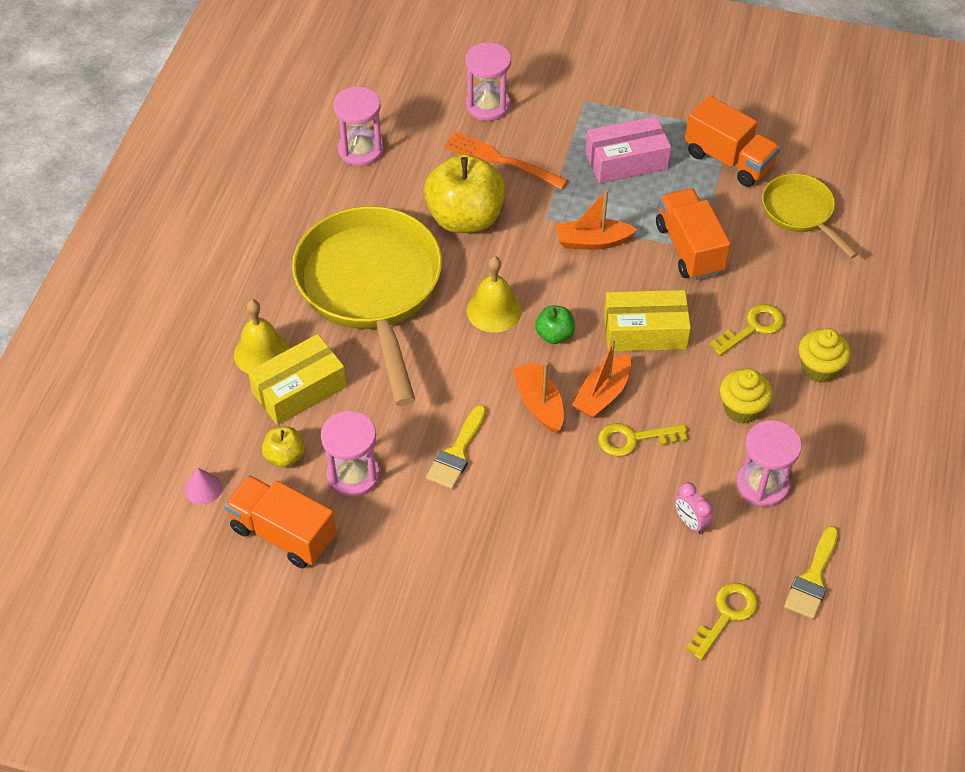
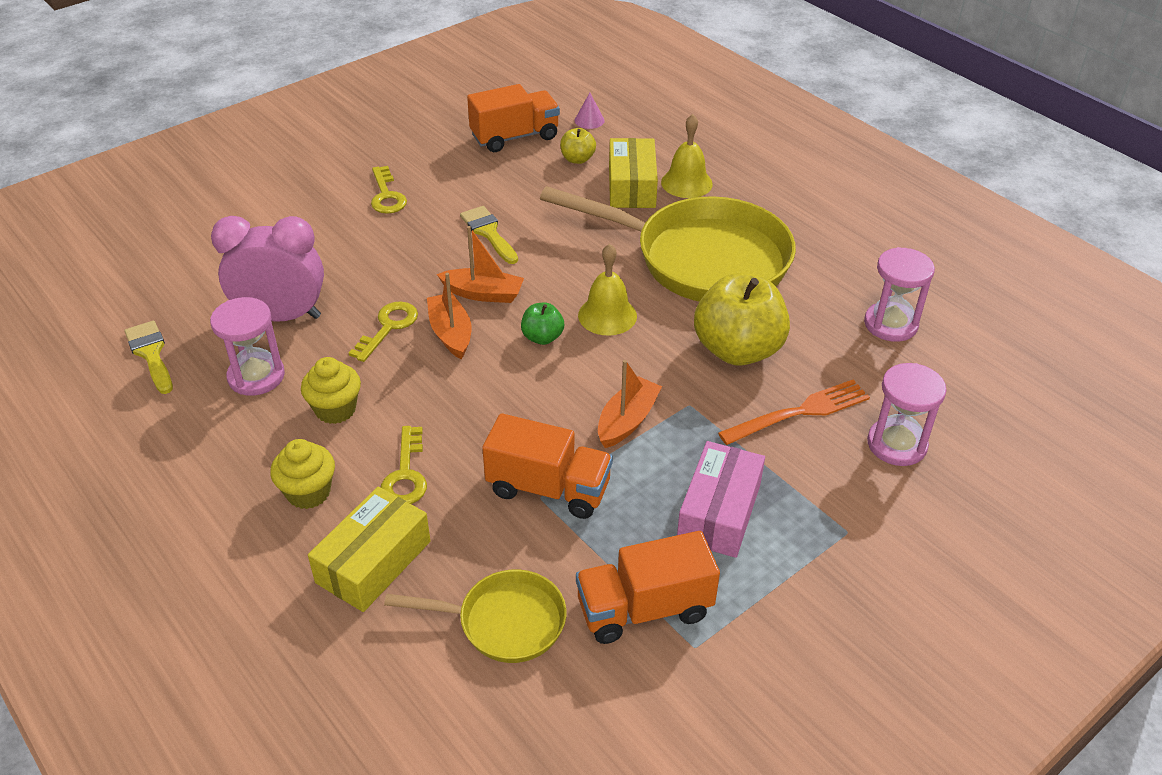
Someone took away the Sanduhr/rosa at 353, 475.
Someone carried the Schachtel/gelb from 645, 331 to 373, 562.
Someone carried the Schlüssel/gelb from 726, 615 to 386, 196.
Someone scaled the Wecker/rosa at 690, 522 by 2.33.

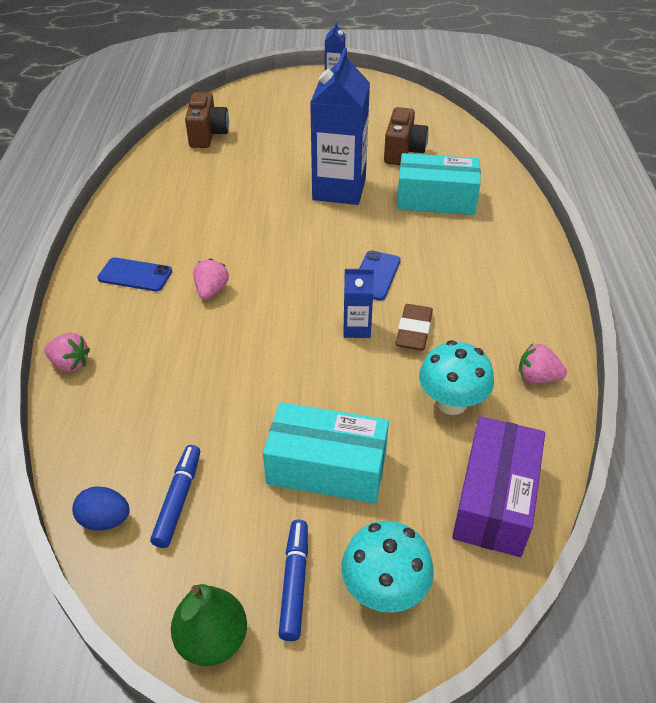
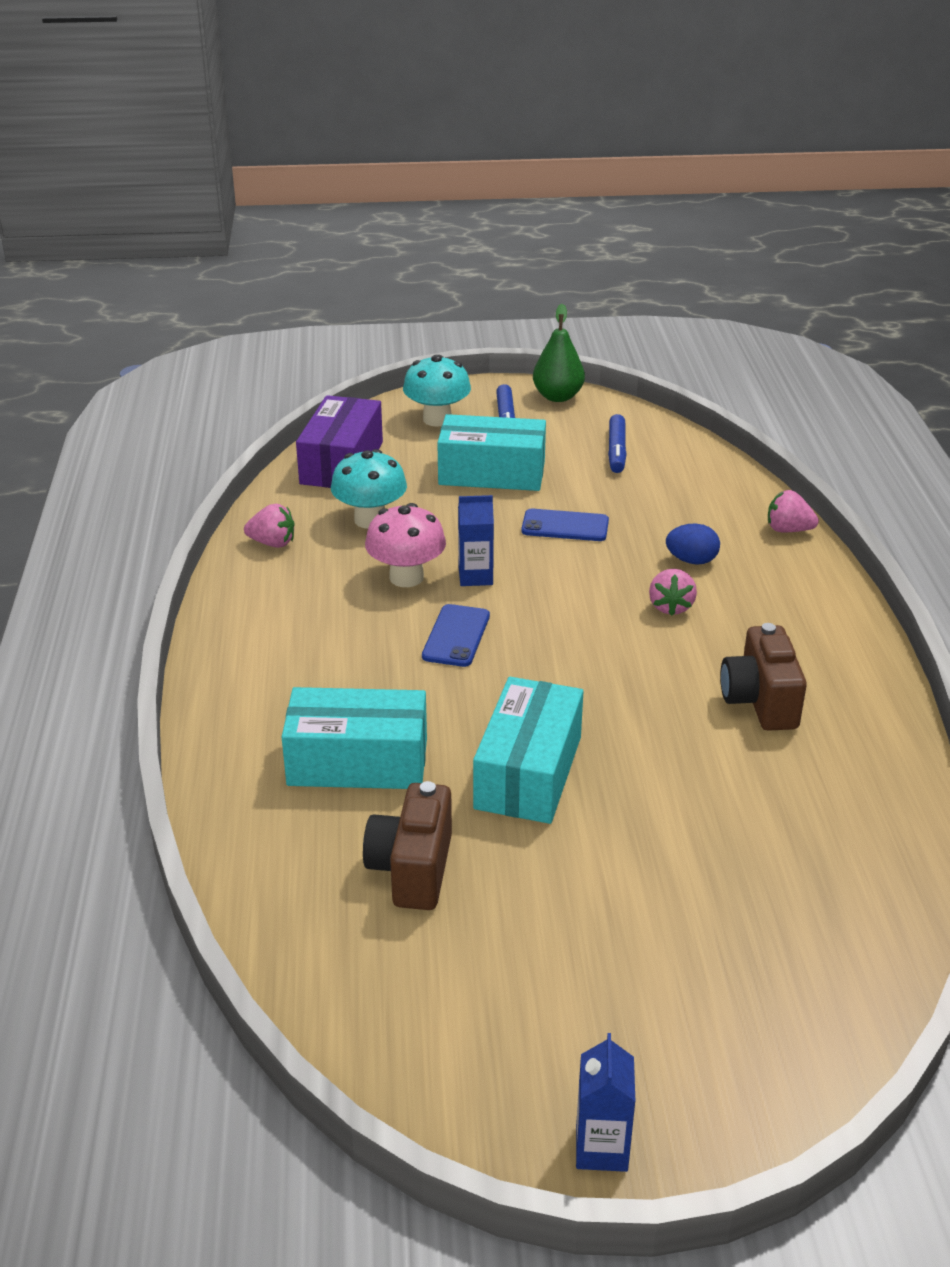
Someone carried the Ei/blau from 105, 520 to 691, 561.
Someone carried the Handy/blau from 135, 275 to 565, 526.
Someone carried the Kamera/braun from 208, 135 to 760, 702.
Someone swapped the Getränkekarton/blau at 339, 189 for the Schachtel/türkis at 528, 772.
Someone swapped the Radiergummi/braun at 414, 331 for the Pilz/rosa at 406, 577.

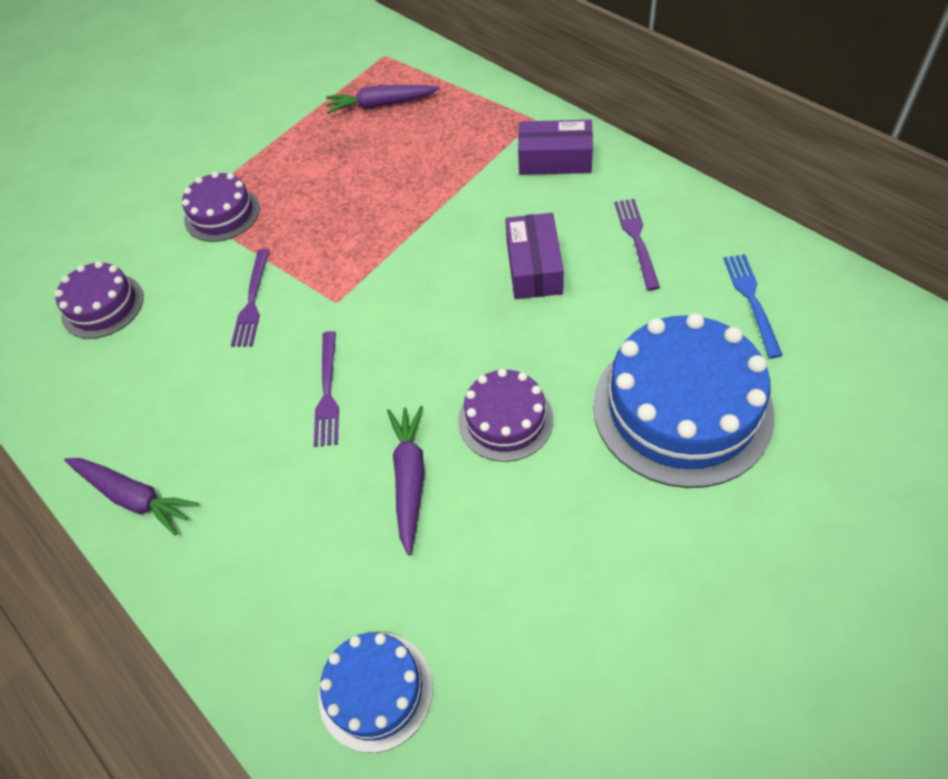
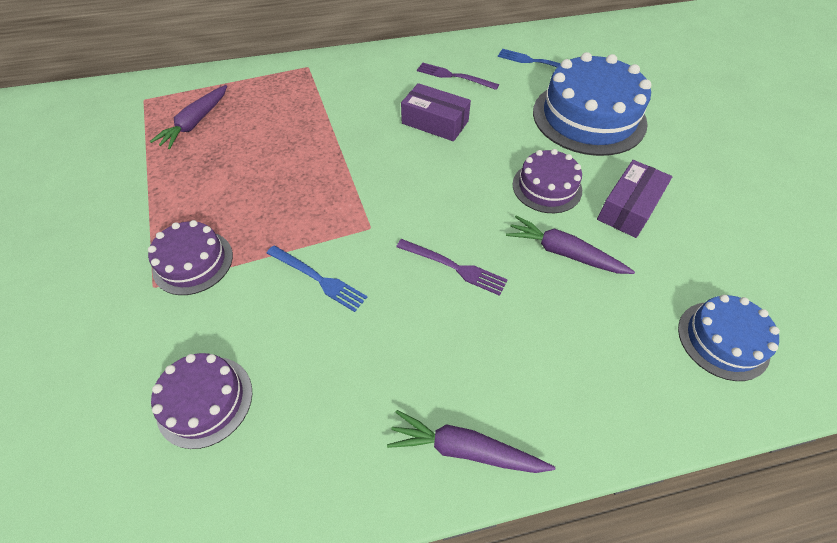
Someone carried the Schachtel/lila from 555, 159 to 629, 208.
Someone repainted the Gabel/lila at 252, 301, which became the Gabel/blau at 318, 278.
Someone rotated the Karotte/lila at 134, 497 by 135 degrees counterclockwise.

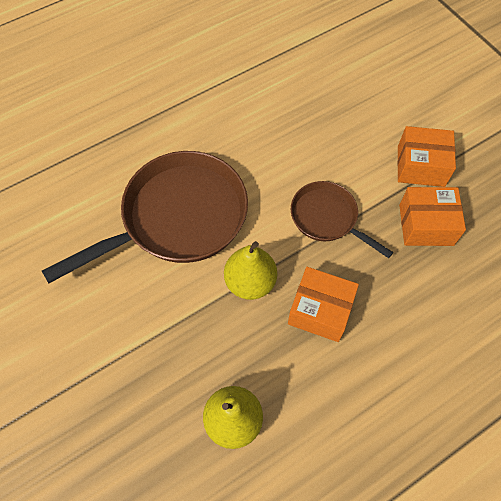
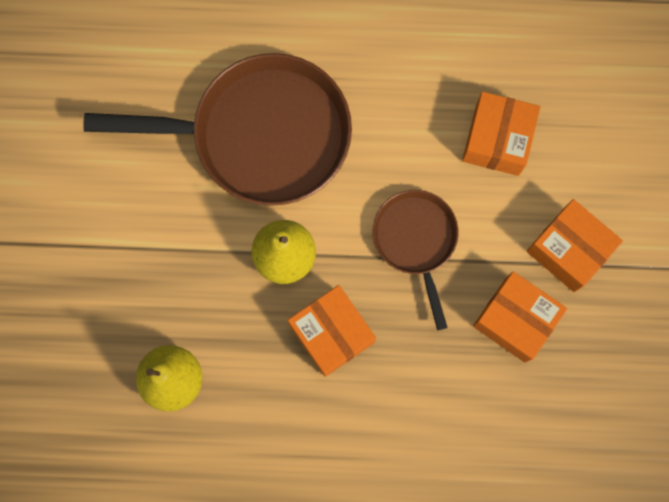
Someone put down the Schachtel/orange at 497, 140.

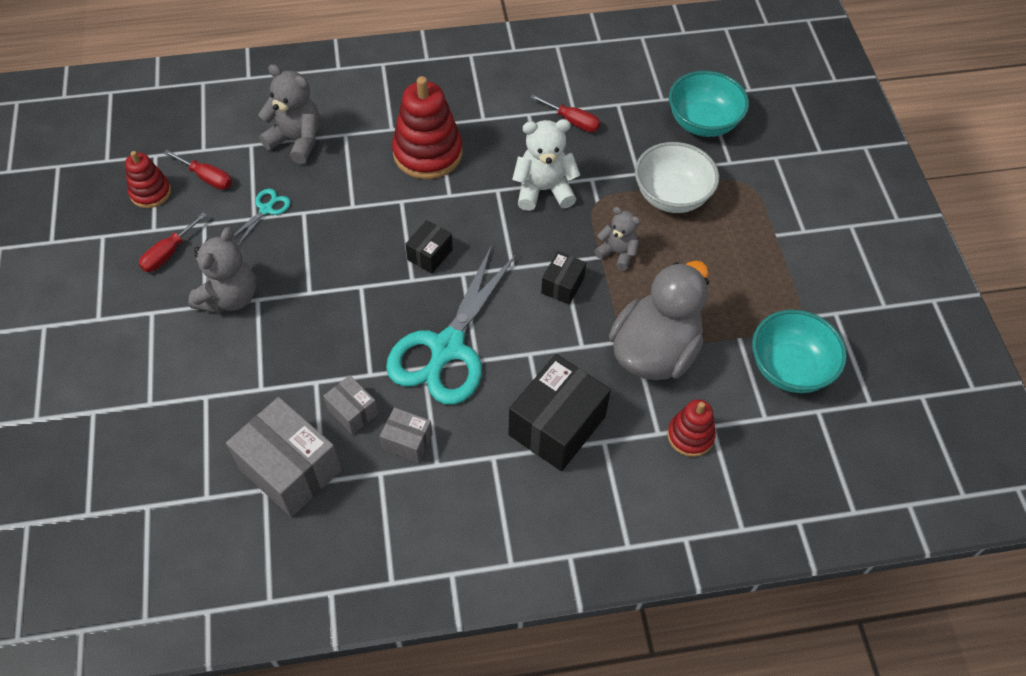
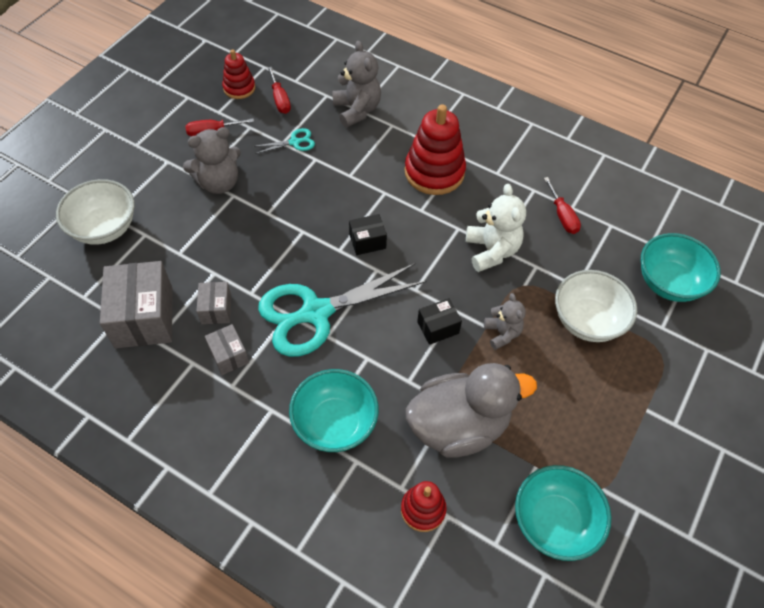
Someone put down the Schüssel/weiß at 104, 228.
Someone swapped the Schachtel/schwarz at 557, 425 for the Schüssel/türkis at 335, 423.
Someone rotated the Teddybär/weiß at 544, 190 by 45 degrees clockwise.

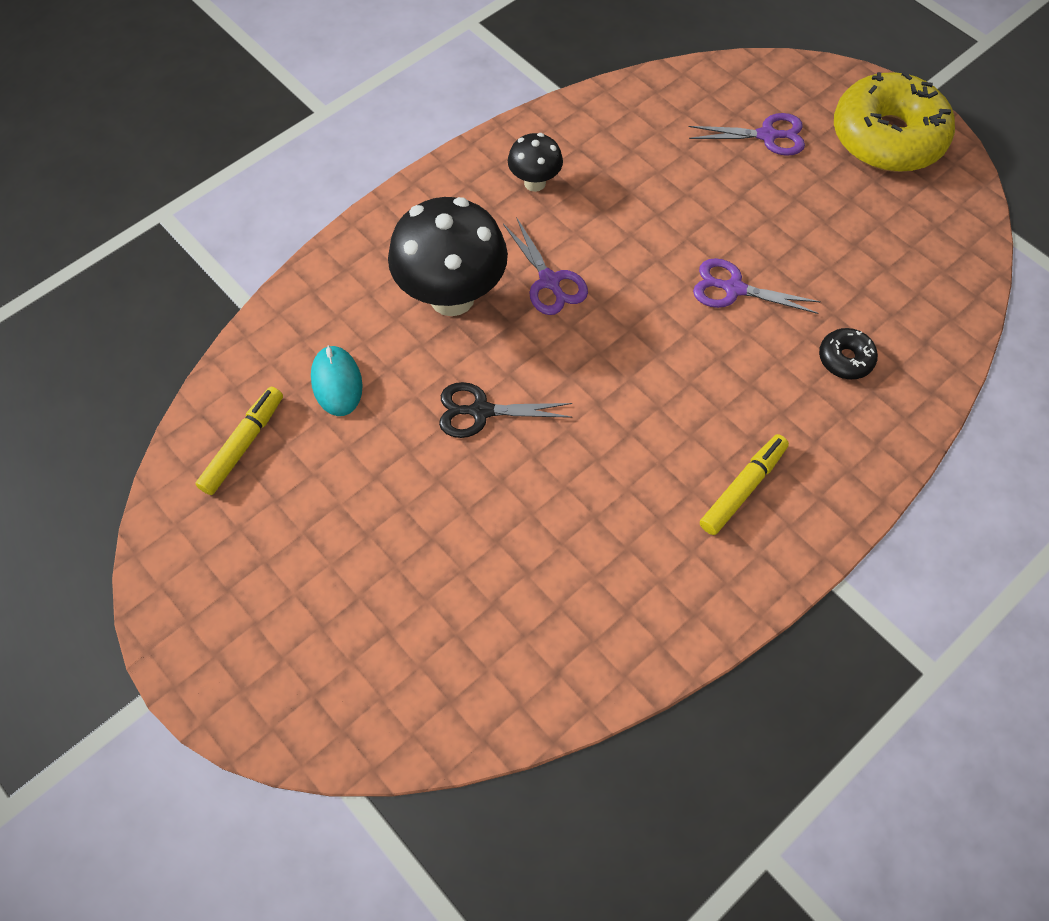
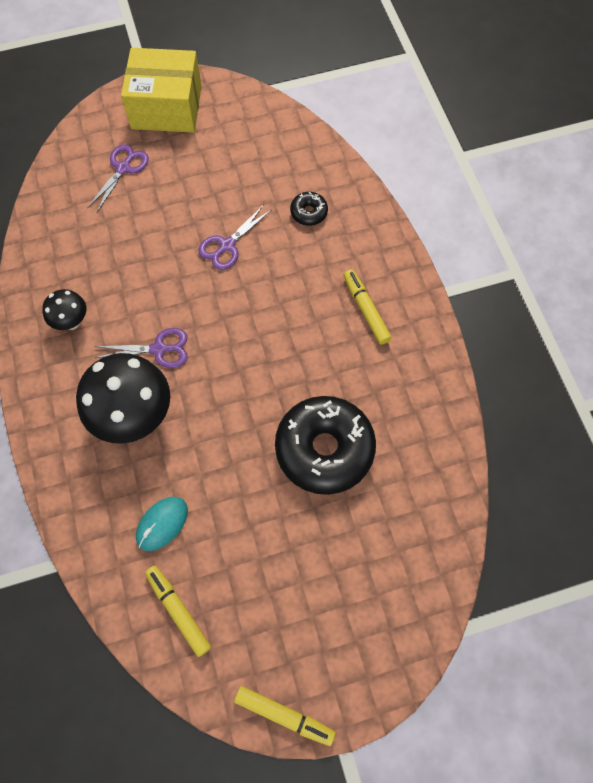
Someone took away the Schere/schwarz at 481, 411.
Someone put down the Filzstift/gelb at 283, 715.
Someone put down the Donut/schwarz at 324, 449.
Someone swapped the Donut/gelb at 887, 137 for the Schachtel/gelb at 166, 107.
Someone rotated the Computermaus/türkis at 337, 383 by 60 degrees counterclockwise.

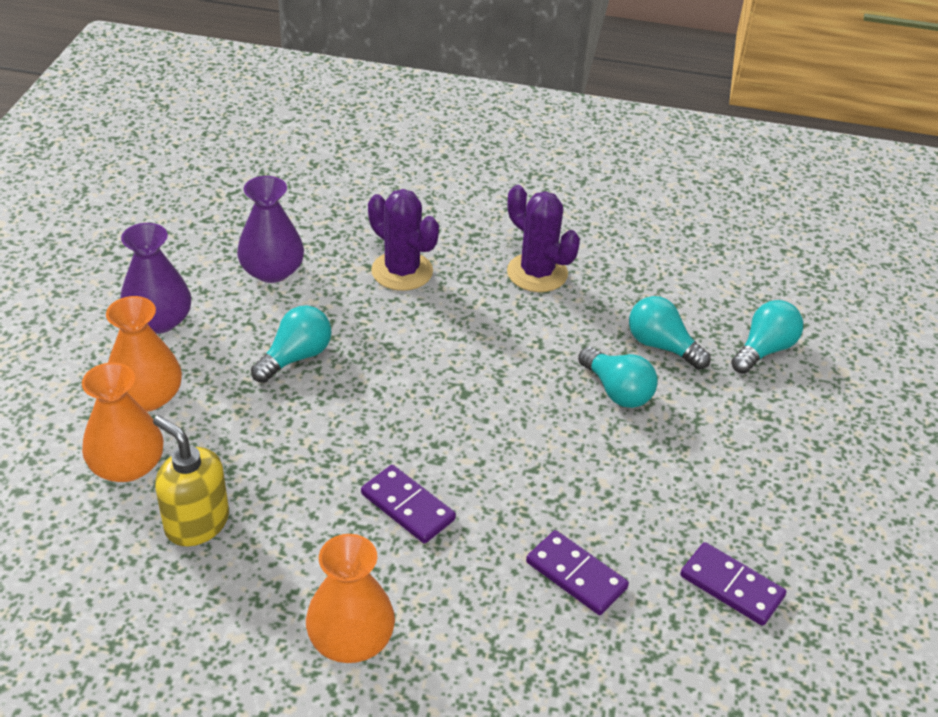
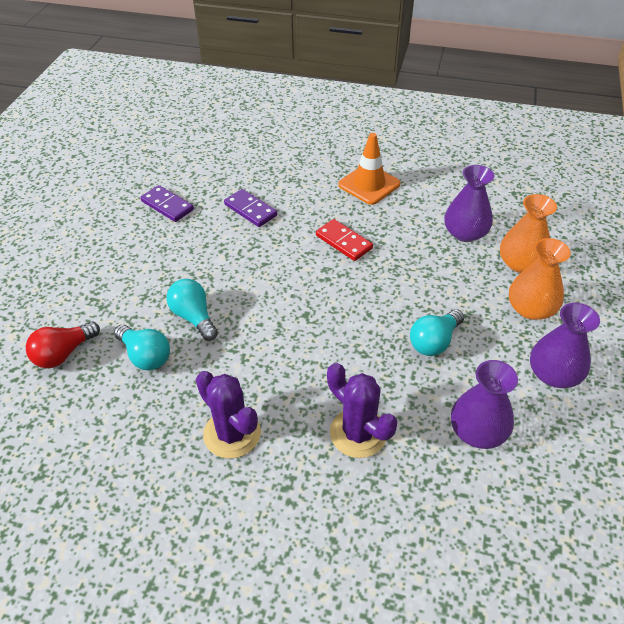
Someone swapped the Seifenspender/gelb at 196, 523 for the Vase/lila at 465, 233.
Someone swapped the Vase/orange at 351, 639 for the Leitkegel/orange at 369, 184.
Someone repainted the Dominostein/lila at 407, 507, which became the Dominostein/rot at 344, 242.
Someone repainted the Glühbirne/türkis at 764, 350, which became the Glühbirne/rot at 63, 353.

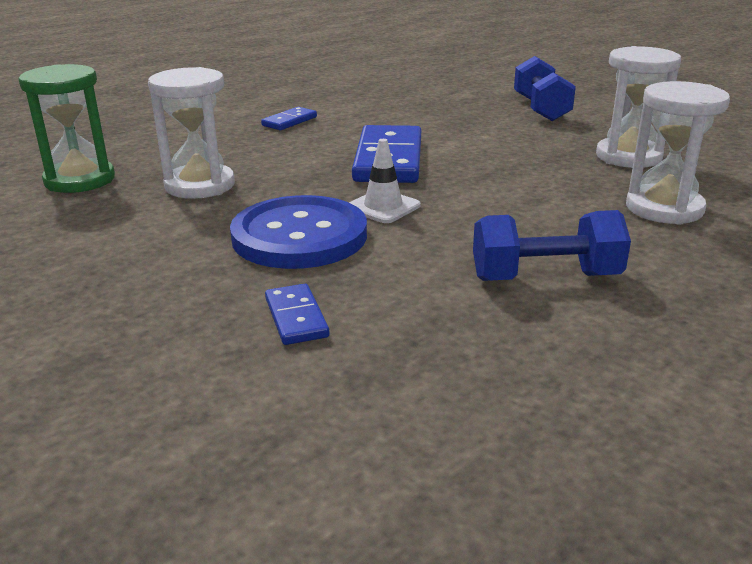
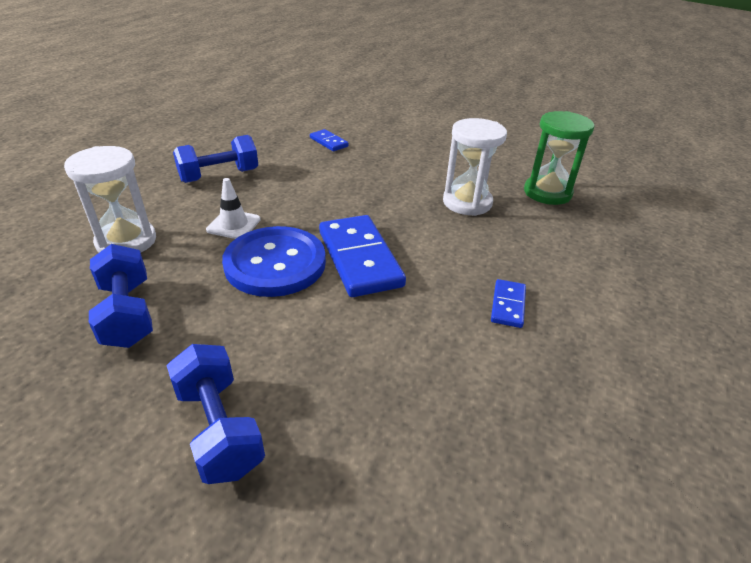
Someone carried the Knopf/blau from 299, 236 to 275, 263.
Someone carried the Leitkegel/weiß from 383, 207 to 233, 225.
Someone swapped the Sanduhr/weiß at 628, 157 for the Hantel/blau at 127, 314.

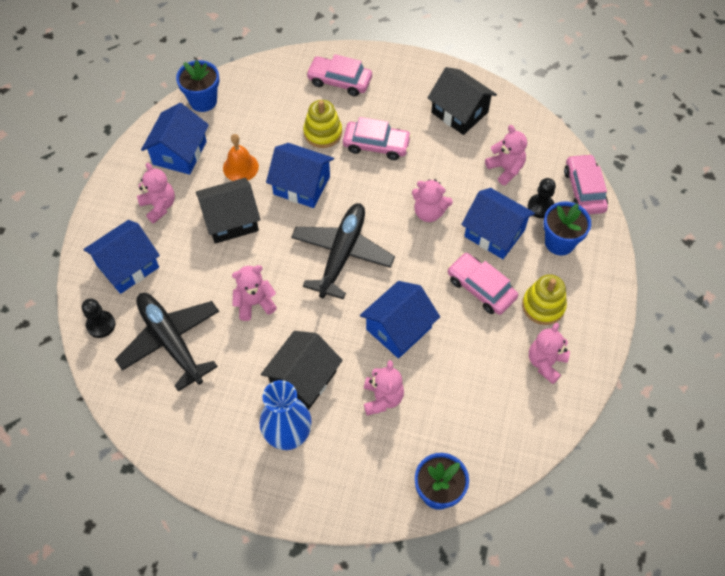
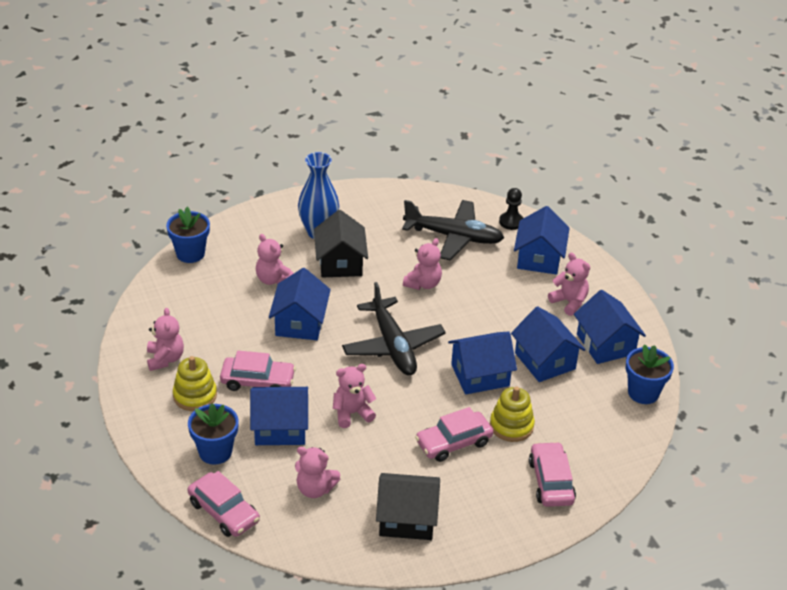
Someone took away the Haus/schwarz at 231, 220.
Someone took away the Bauer/schwarz at 540, 207.
Someone swapped the Glocke/orange at 240, 167 for the Haus/blau at 545, 361.
Someone rotated the Teddybär/rosa at 159, 206 by 150 degrees counterclockwise.
Someone rotated the Auto/rosa at 339, 81 by 75 degrees counterclockwise.

